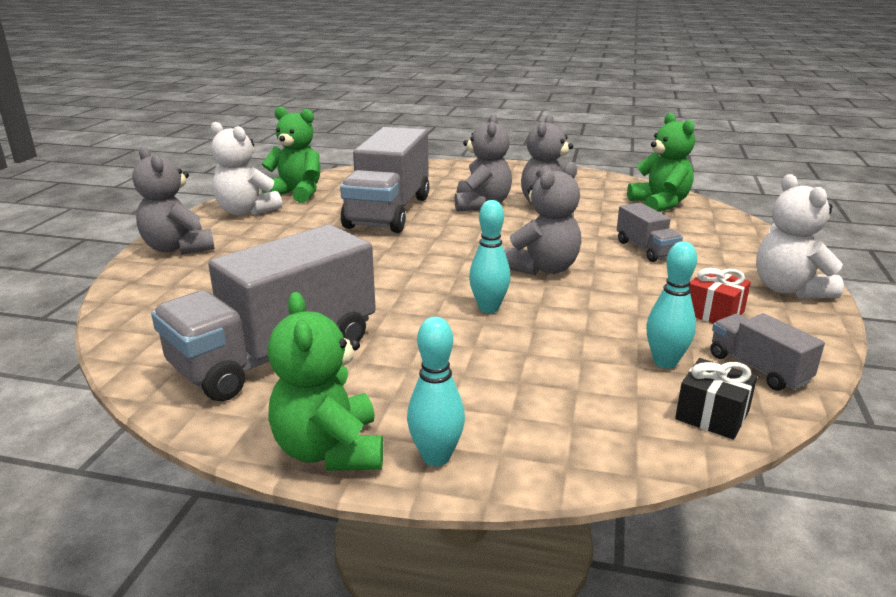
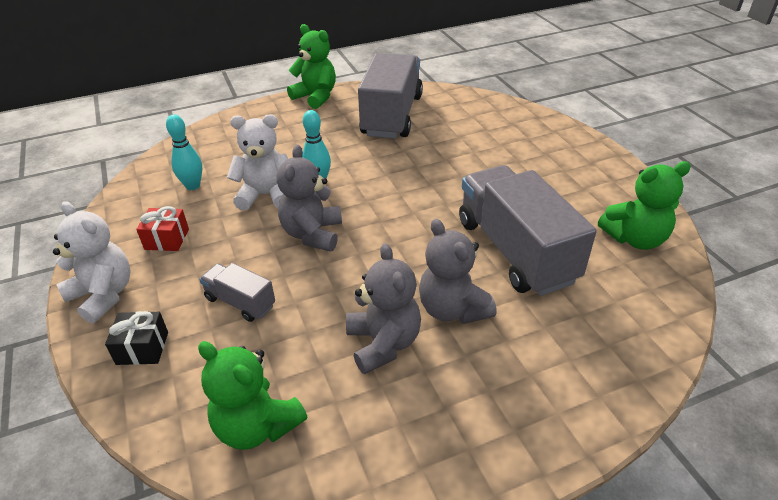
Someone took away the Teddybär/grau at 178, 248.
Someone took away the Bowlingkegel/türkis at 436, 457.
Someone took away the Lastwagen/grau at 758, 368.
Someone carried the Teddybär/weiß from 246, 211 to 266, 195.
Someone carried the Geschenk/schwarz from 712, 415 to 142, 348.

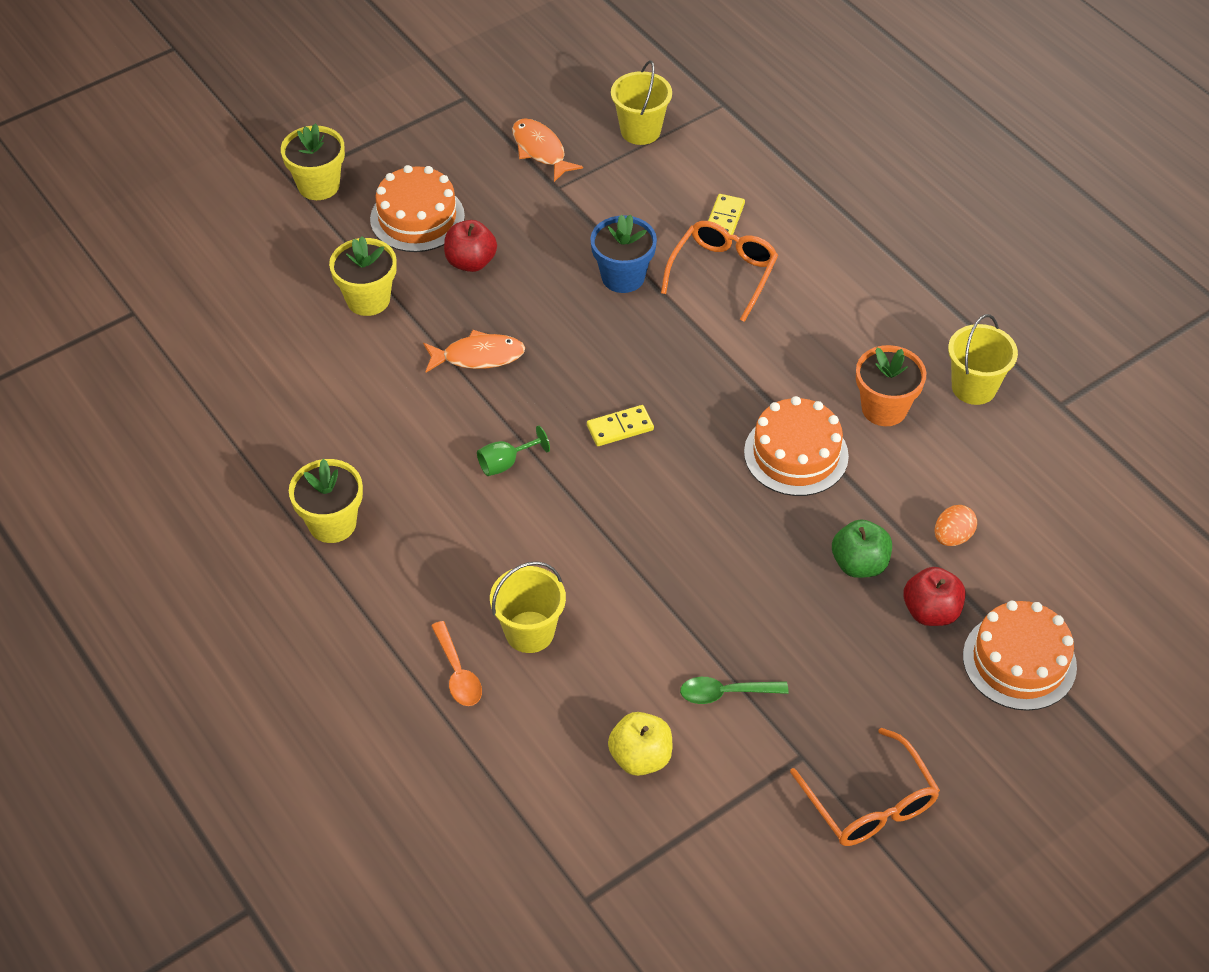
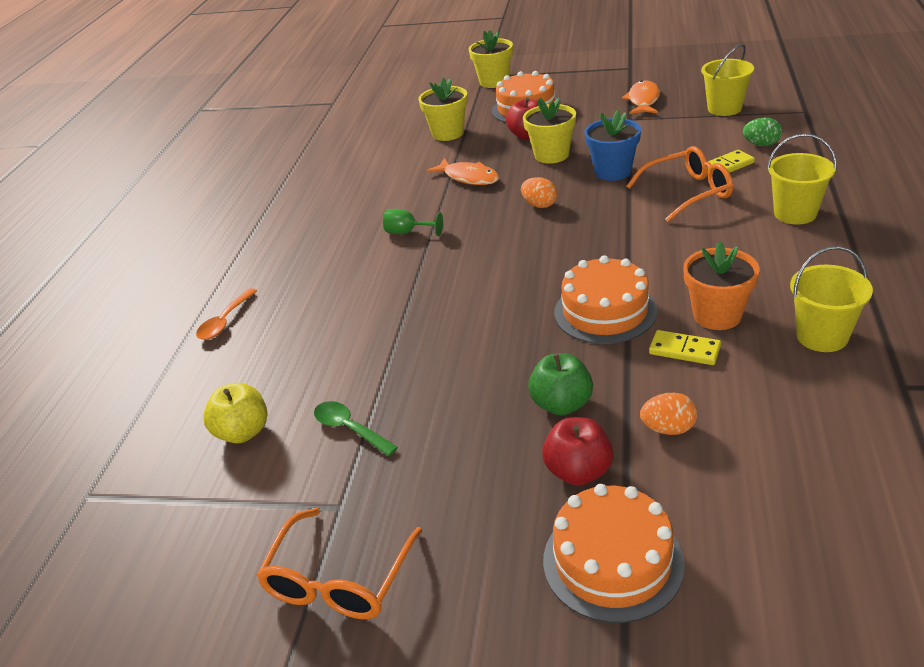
Someone put down the Ei/orange at 539, 205.
Someone put down the Ei/grün at 761, 144.
Someone carried the Blumentopf/gelb from 332, 523 to 551, 155.
Someone carried the Eimer/gelb from 529, 632 to 795, 213.
Someone carried the Dominostein/gelb from 620, 427 to 684, 350.

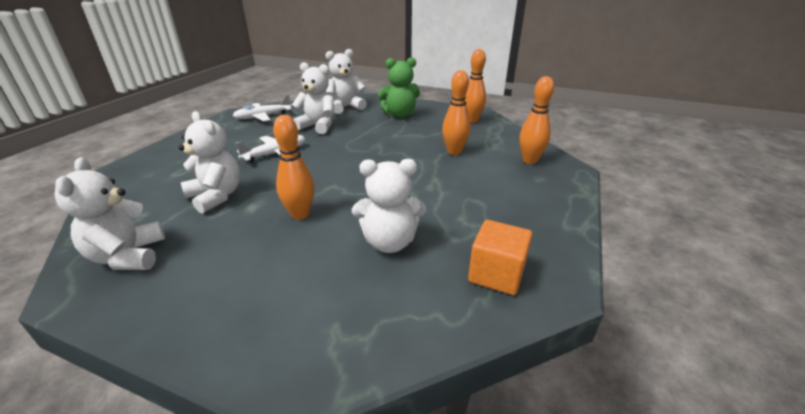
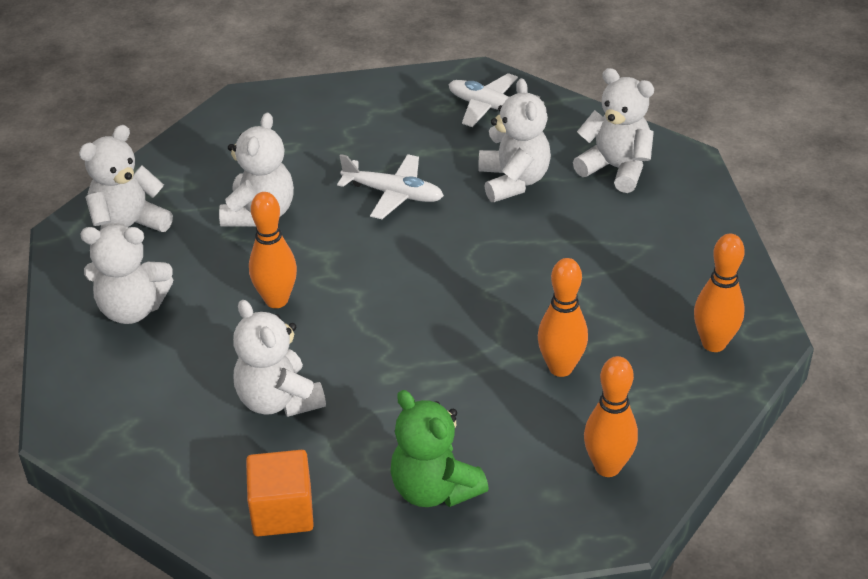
Someone put down the Teddybär/weiß at 132, 309.
Someone carried the Teddybär/grün from 400, 115 to 434, 489.

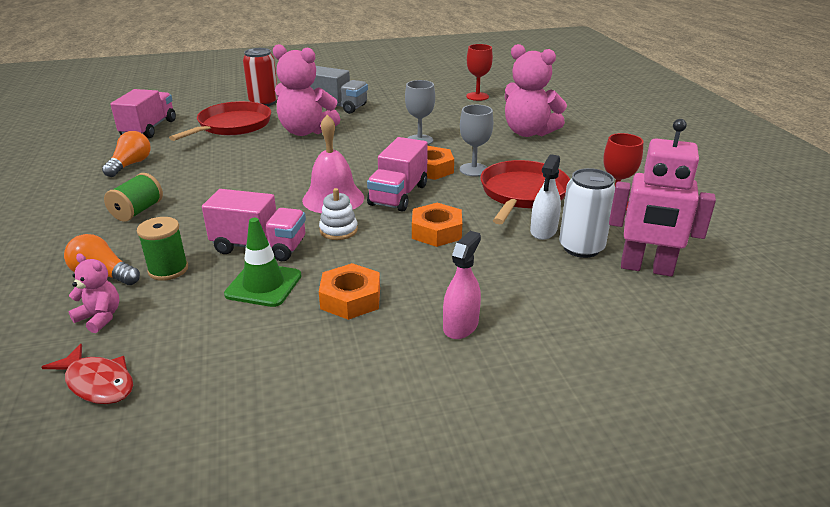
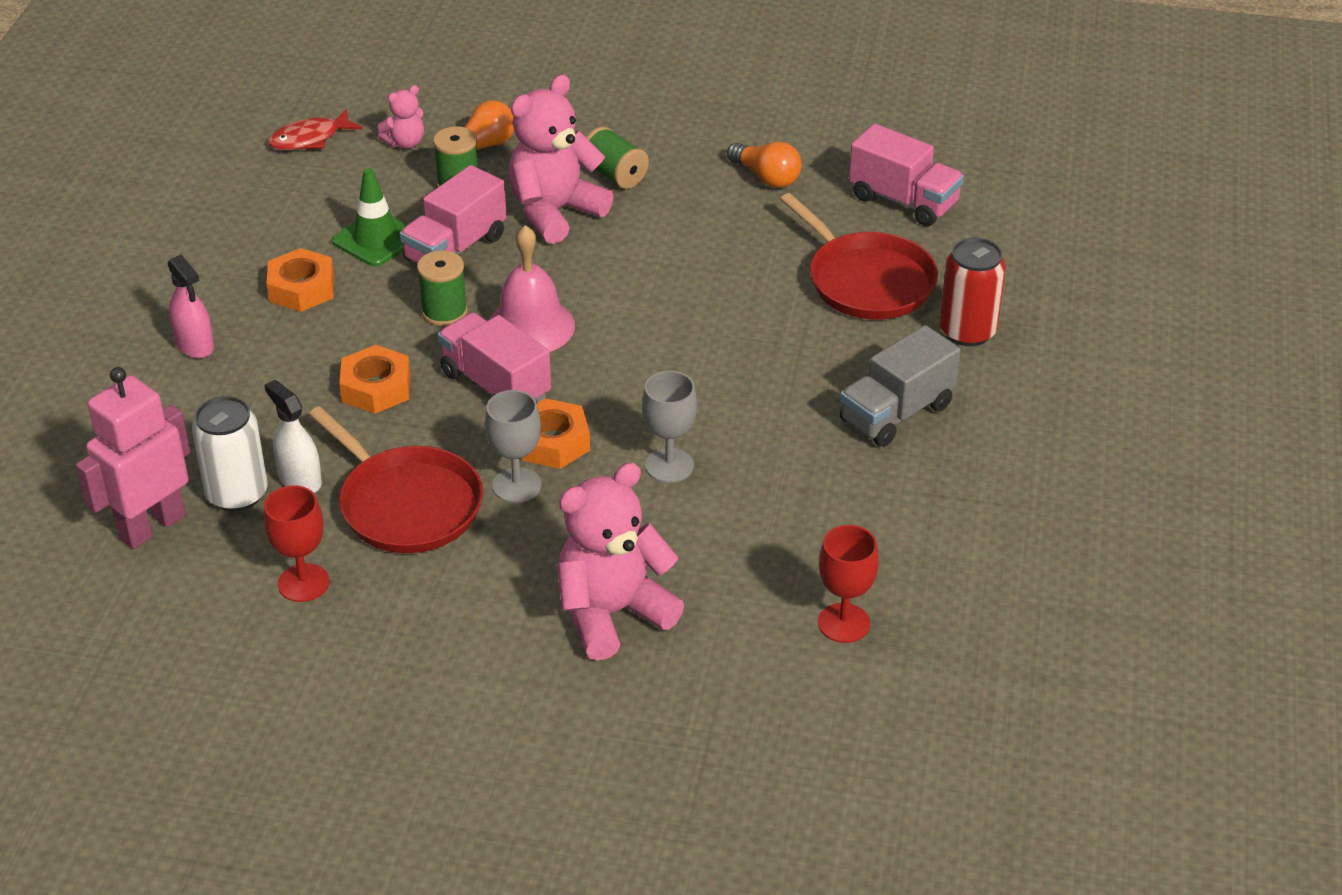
Someone carried the Teddybär/rosa from 306, 131 to 555, 212.
Someone swapped the Stapelspielzeug/weiß at 338, 230 for the Garnrolle/grün at 444, 312.

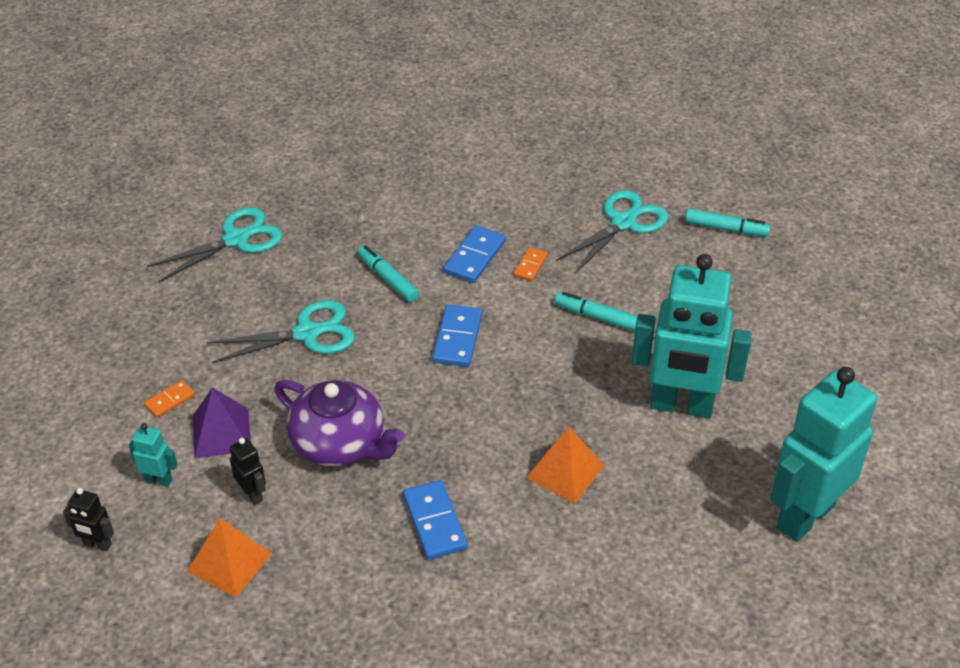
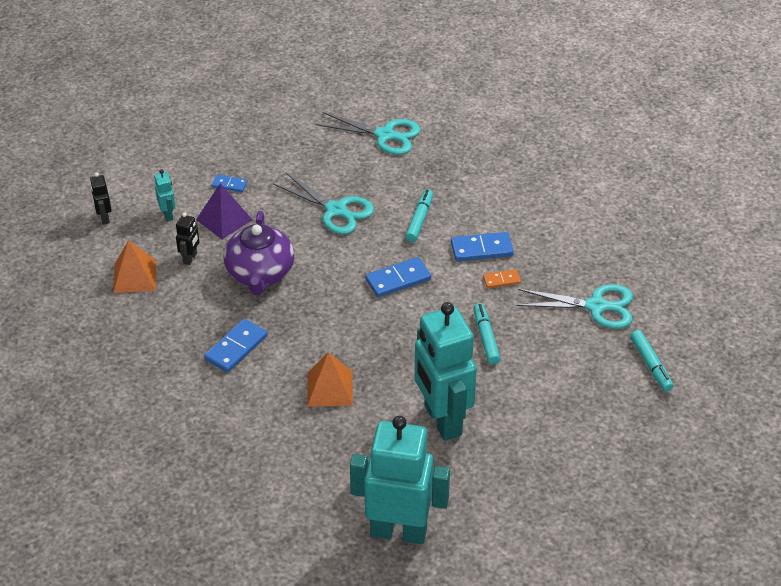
Someone repainted the Dominostein/orange at 170, 400, which became the Dominostein/blau at 229, 185.

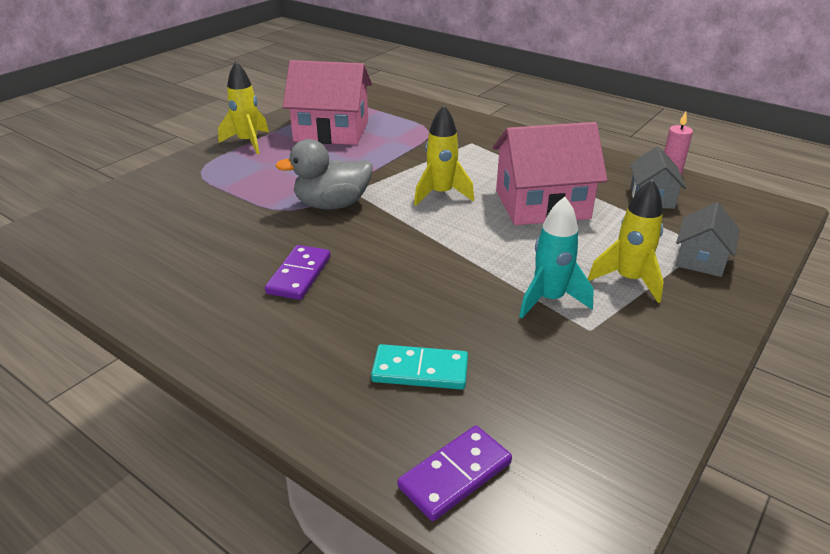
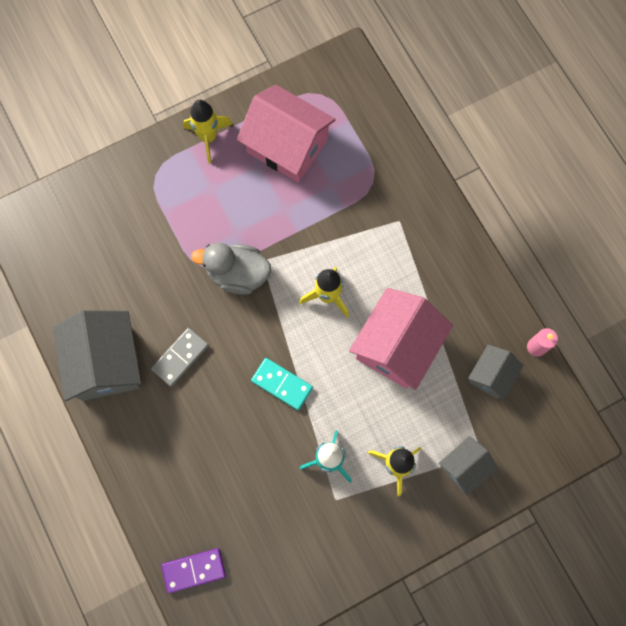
Someone put down the Haus/grau at 106, 362.
Someone carried the Dominostein/türkis from 420, 371 to 282, 384.
Someone repainted the Dominostein/lila at 299, 275, which became the Dominostein/grau at 180, 357.
Someone rotated the Haus/rosa at 542, 204 by 75 degrees counterclockwise.

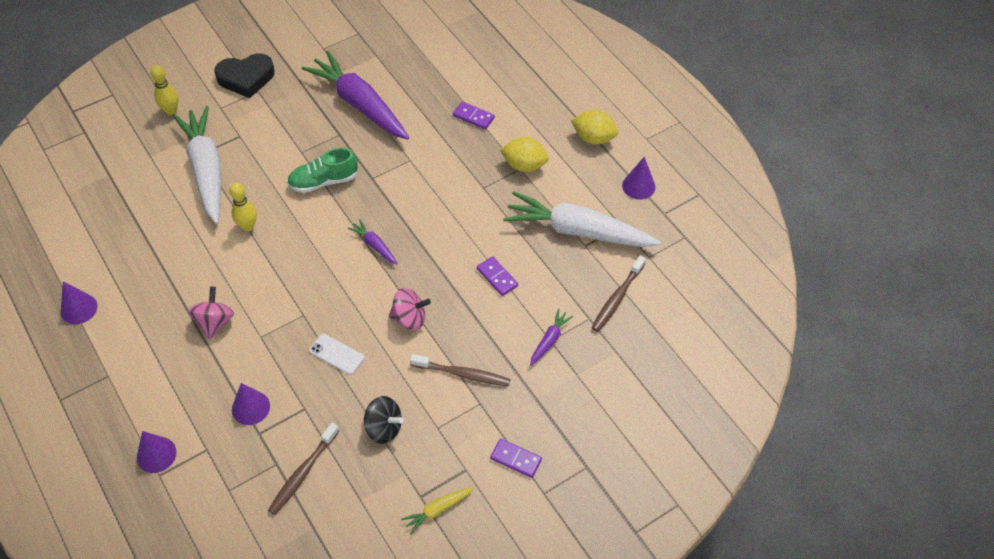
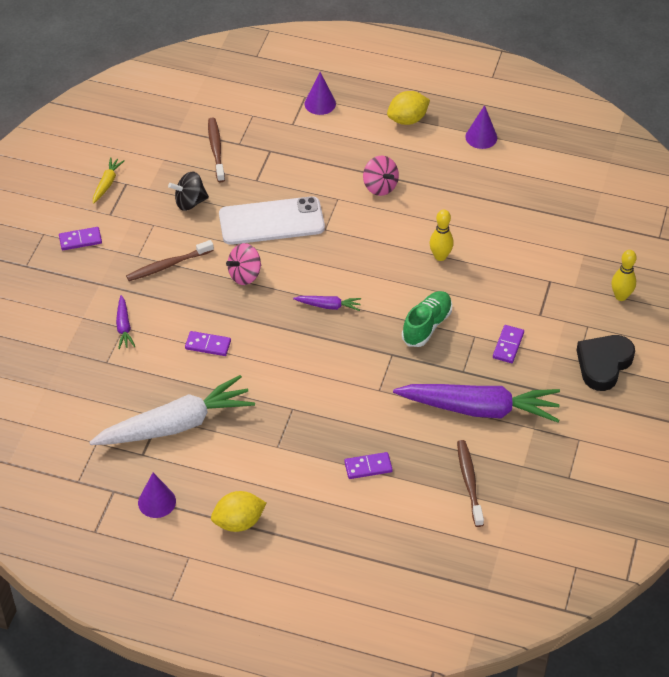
Someone took away the Karotte/weiß at 206, 170.
Someone took away the Kegel/lila at 250, 407.
Someone put down the Dominostein/lila at 508, 345.
Someone carried the Zitrone/gelb from 524, 165 to 407, 119.
Someone carried the Zahnbürste/braun from 617, 298 to 469, 482.
Someone scaled the Handy/weiß at 336, 354 by 2.12.

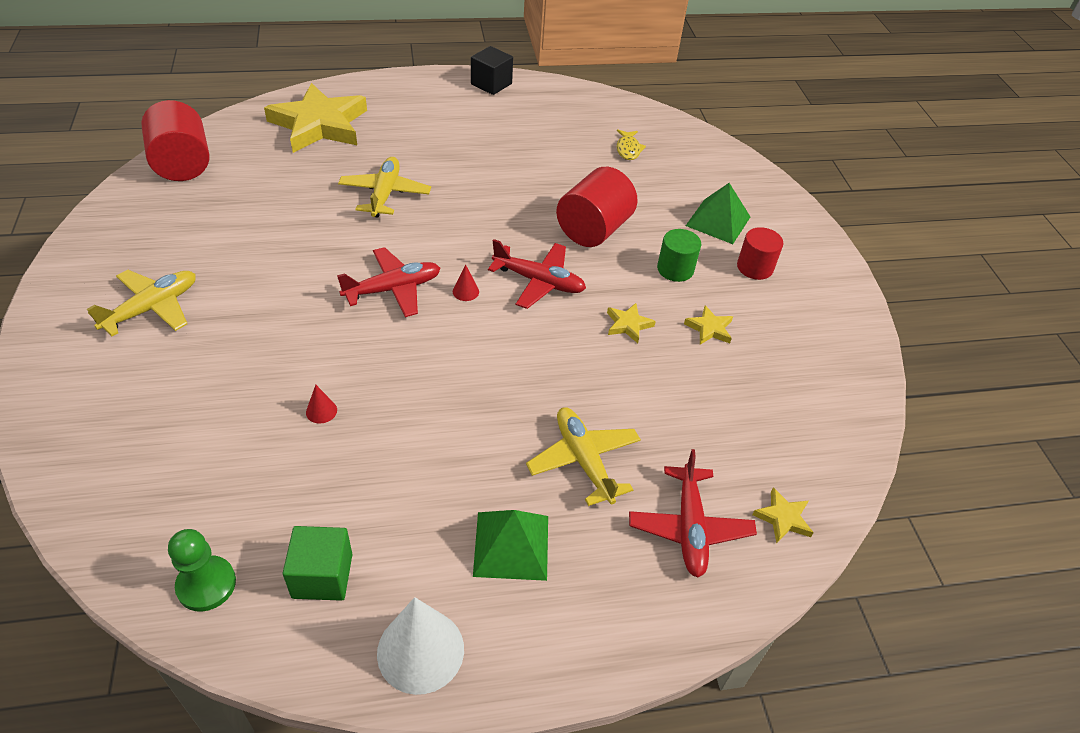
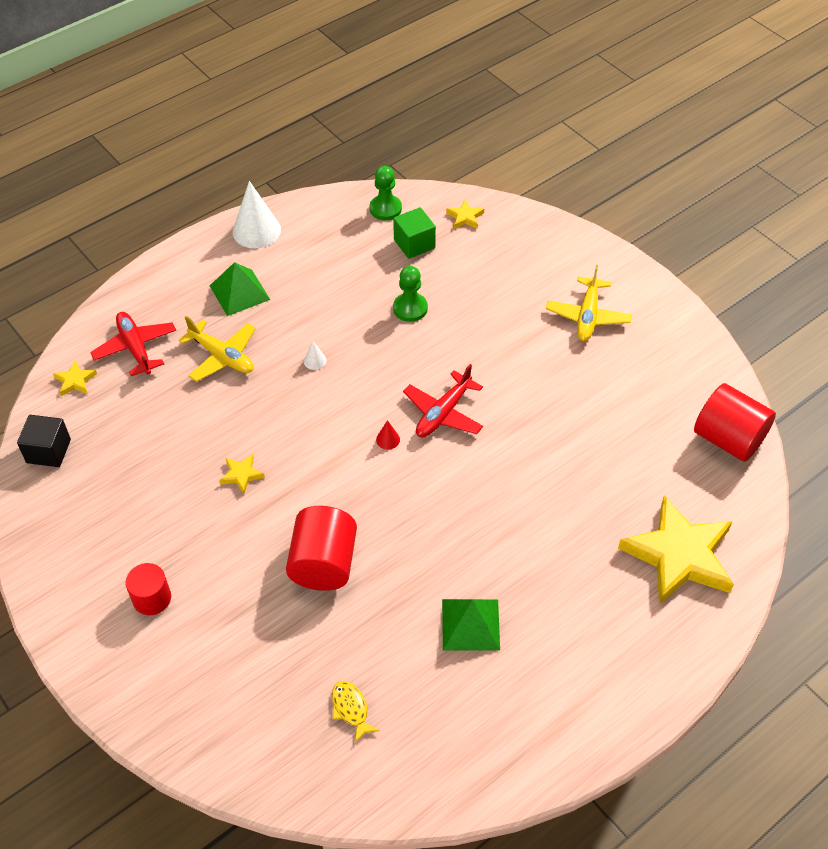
Someone took away the Flugzeug/gelb at 385, 194.
Someone took away the Flugzeug/rot at 539, 282.
Someone took away the Vollzylinder/grün at 675, 269.
Someone put down the Kegel/weiß at 315, 361.
Someone carried the Kubus/grün from 322, 576 to 414, 244.
Someone carried the Kubus/schwarz from 491, 84 to 48, 451.
Someone carried the Stern/gelb from 709, 328 to 465, 217.
Someone carried the Pyramide/grün from 718, 221 to 470, 624.
Someone swapped the Kegel/rot at 321, 411 for the Bauer/grün at 410, 308.

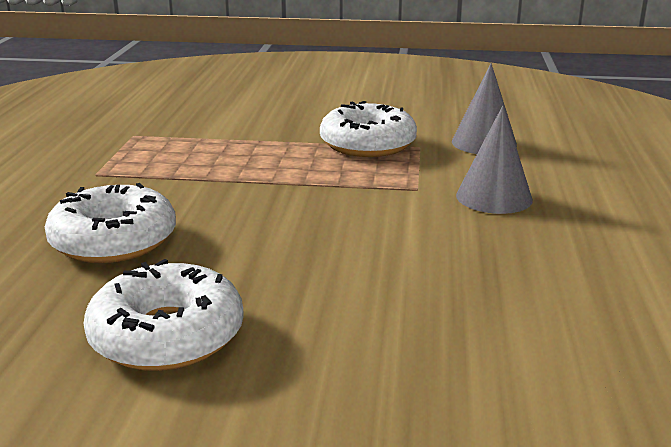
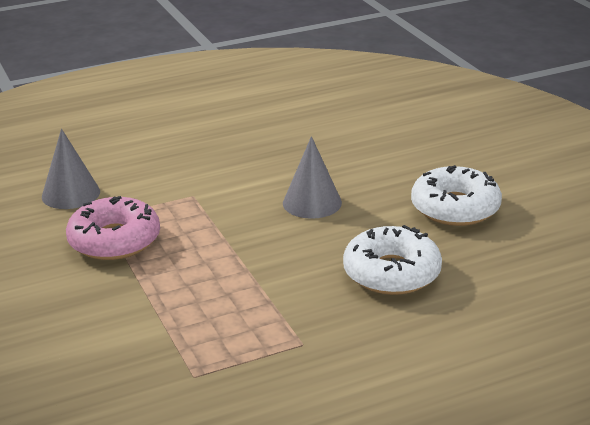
Someone carried the Kegel/grau from 494, 197 to 312, 203.
Someone repainted the Donut/weiß at 367, 144, which became the Donut/rosa at 114, 240.

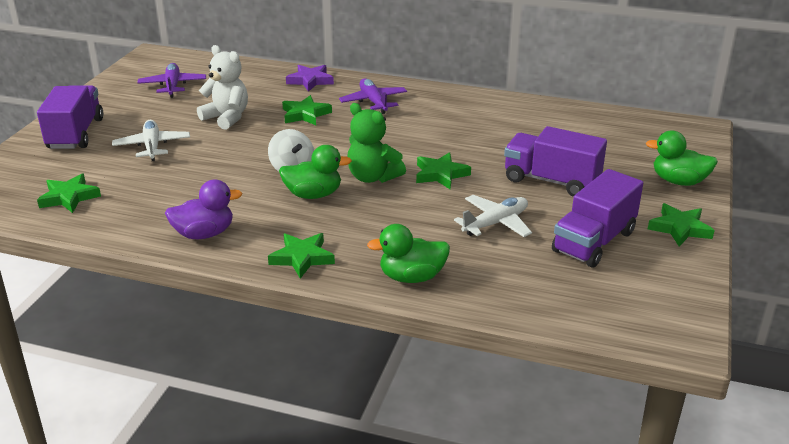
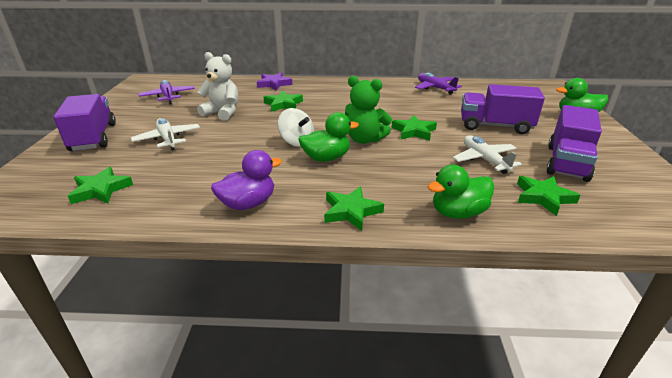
Someone carried the Flugzeug/lila from 373, 102 to 435, 88.
Someone carried the Stern/grün from 679, 228 to 543, 197.
Someone rotated the Flugzeug/weiß at 495, 223 by 60 degrees counterclockwise.

